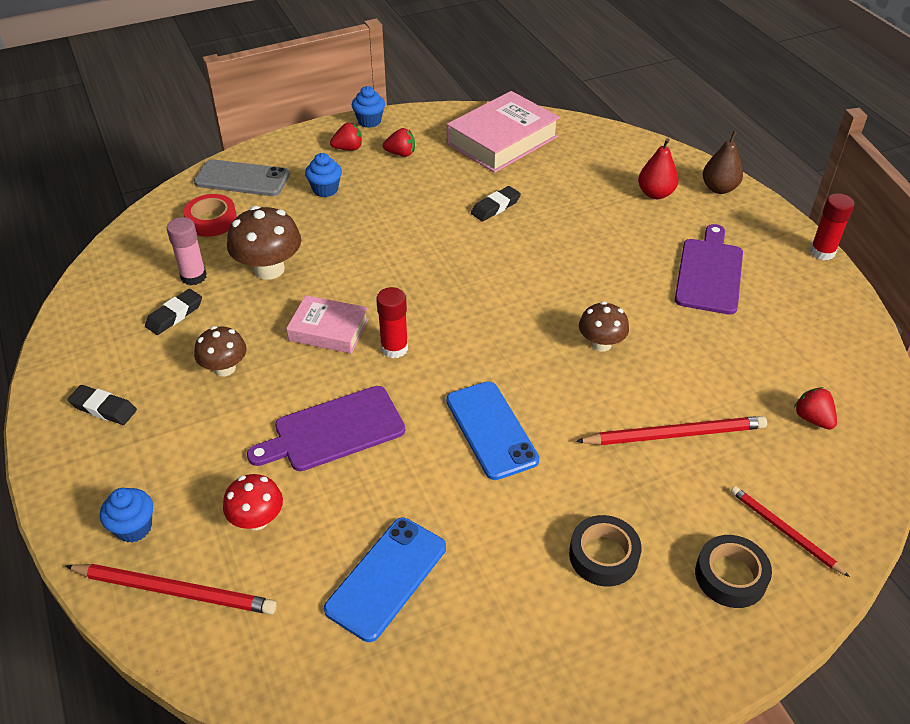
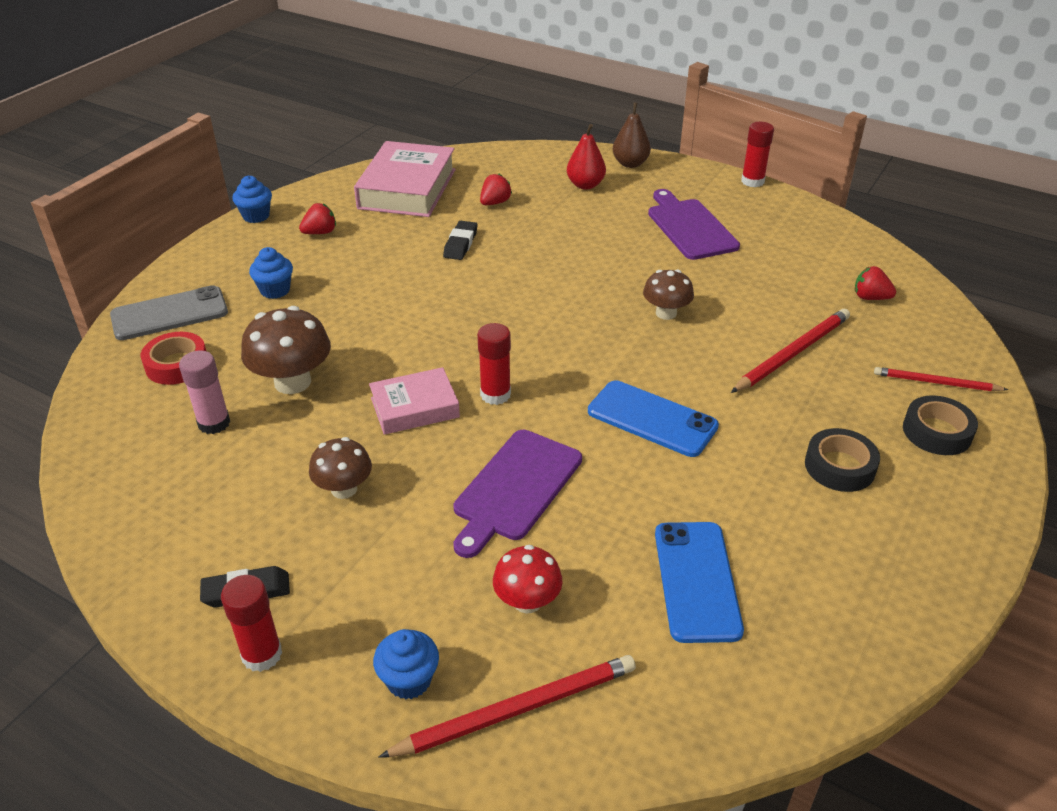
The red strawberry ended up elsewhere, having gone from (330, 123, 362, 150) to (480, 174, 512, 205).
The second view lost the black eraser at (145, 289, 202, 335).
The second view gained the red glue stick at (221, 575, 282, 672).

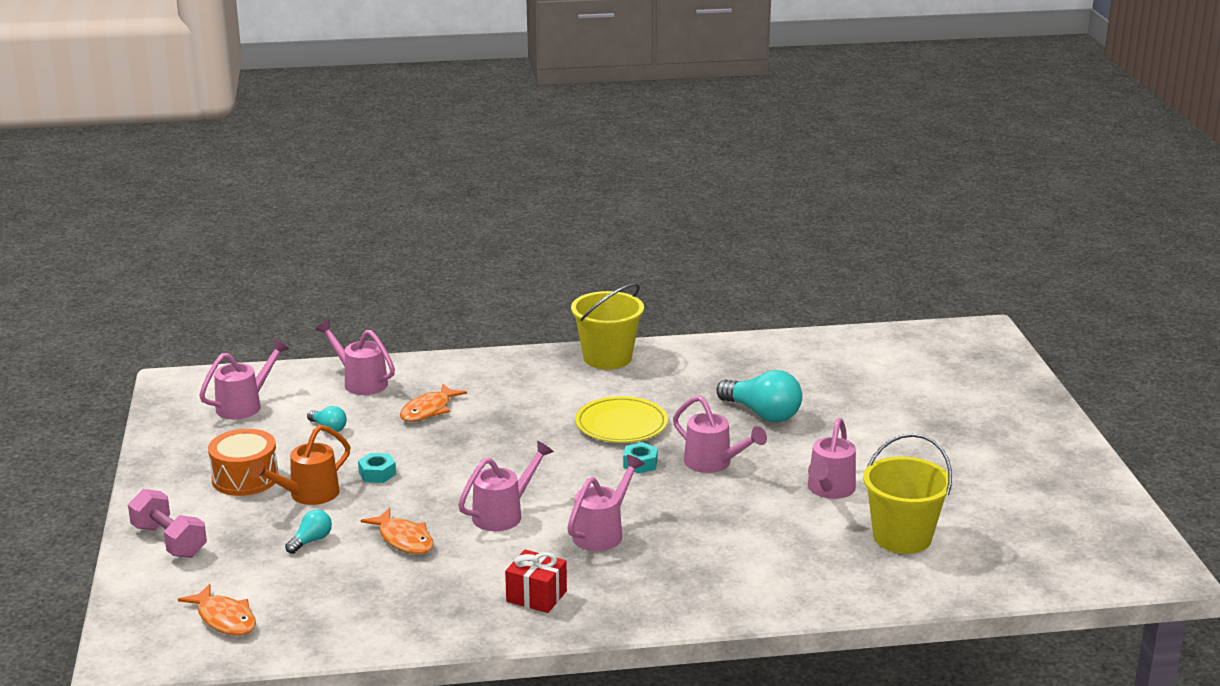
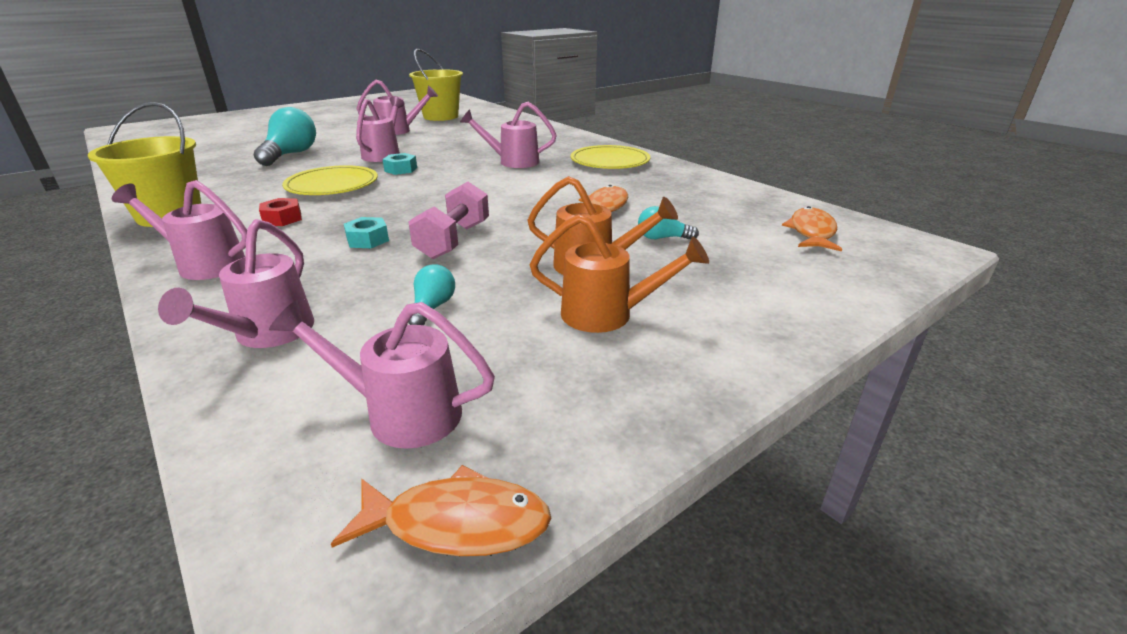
The orange fish ended up elsewhere, having gone from (400, 384, 467, 422) to (331, 465, 551, 556).
Where the orange drum stood at (208, 429, 279, 496), the orange watering can came to stand at (530, 214, 709, 333).
The pink watering can ended up elsewhere, having gone from (458, 441, 554, 531) to (112, 180, 247, 280).
The turquoise nut ended up elsewhere, having gone from (358, 453, 396, 483) to (344, 217, 389, 248).
The pink dumbbell ended up elsewhere, having gone from (128, 489, 207, 558) to (408, 182, 489, 259).
Where the red gift stood at (505, 549, 567, 613), the yellow plate came to stand at (570, 145, 651, 169).
The second view gained the red nut at (259, 198, 302, 226).

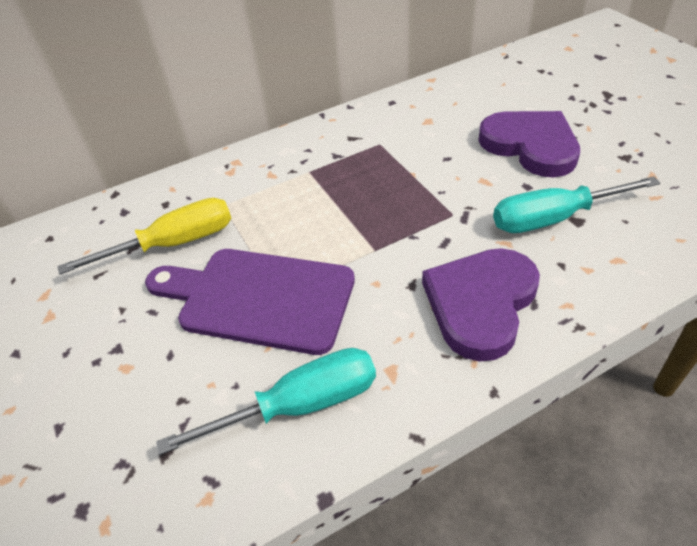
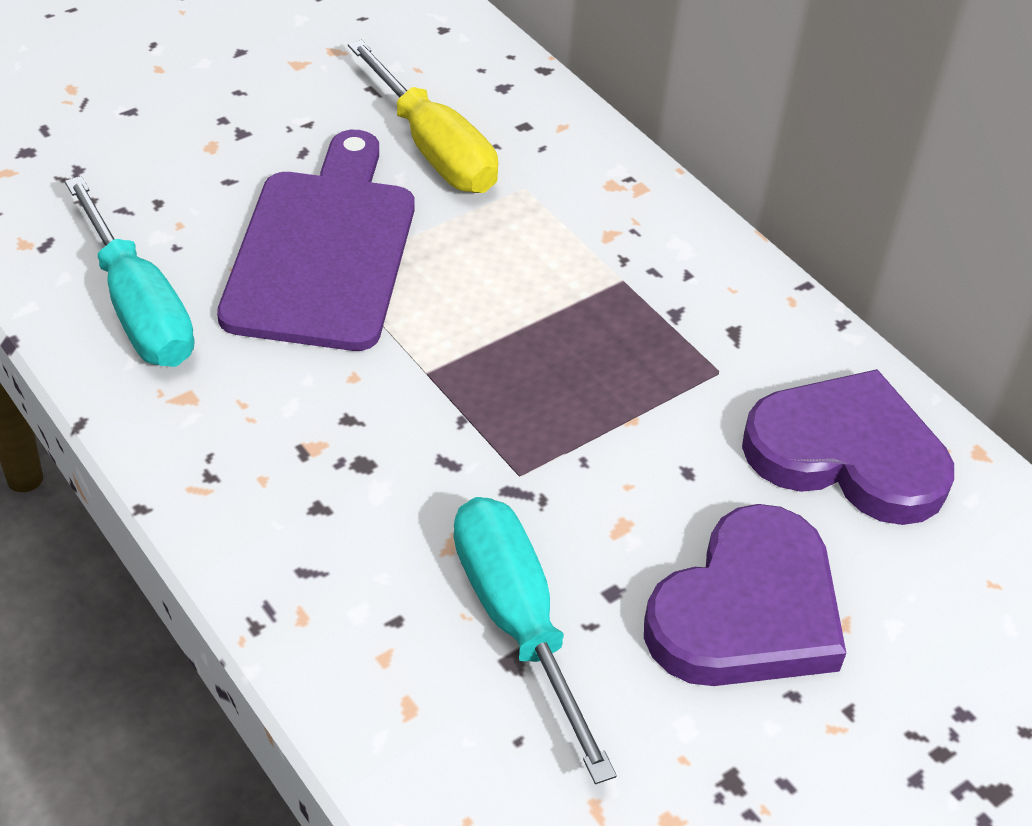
The purple heart ended up elsewhere, having gone from (422, 248, 540, 362) to (742, 369, 954, 525).

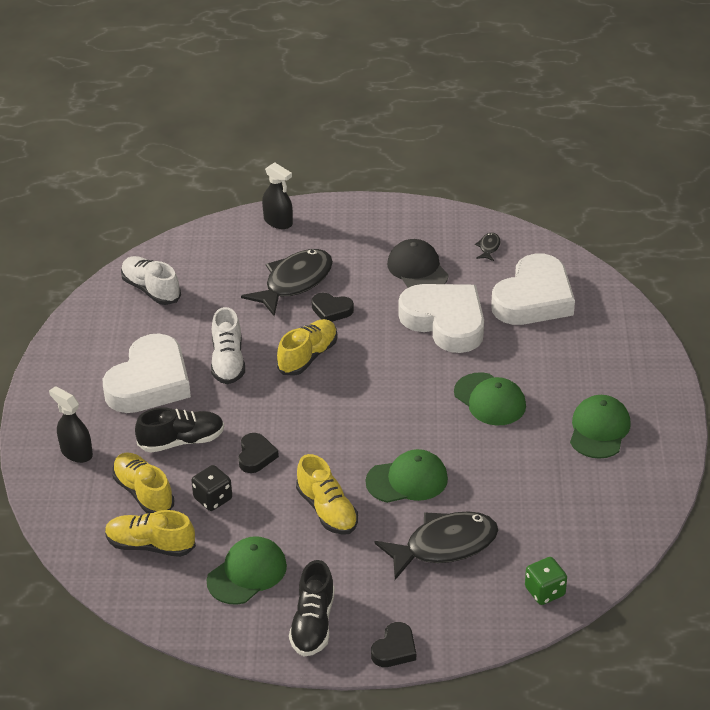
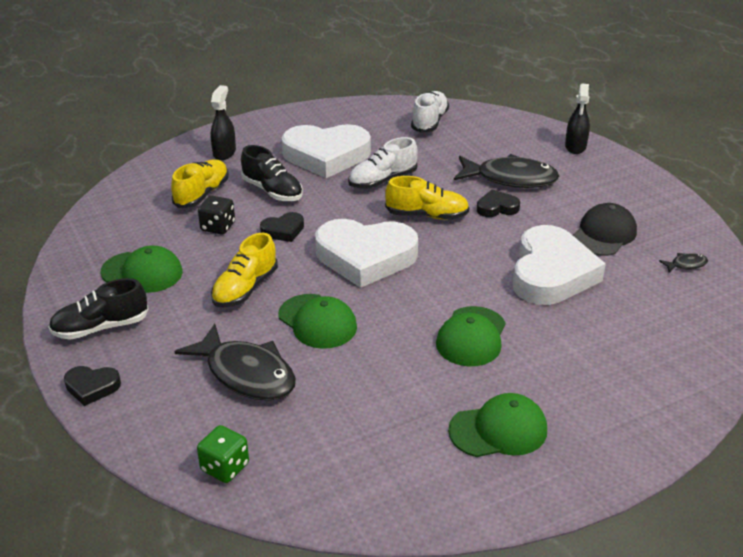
The white heart ended up elsewhere, having gone from (491, 253, 575, 325) to (315, 219, 418, 288).
The black heart at (312, 293, 354, 322) ended up facing another way, 90 degrees clockwise from before.
The second view lost the yellow shoe at (105, 510, 196, 557).

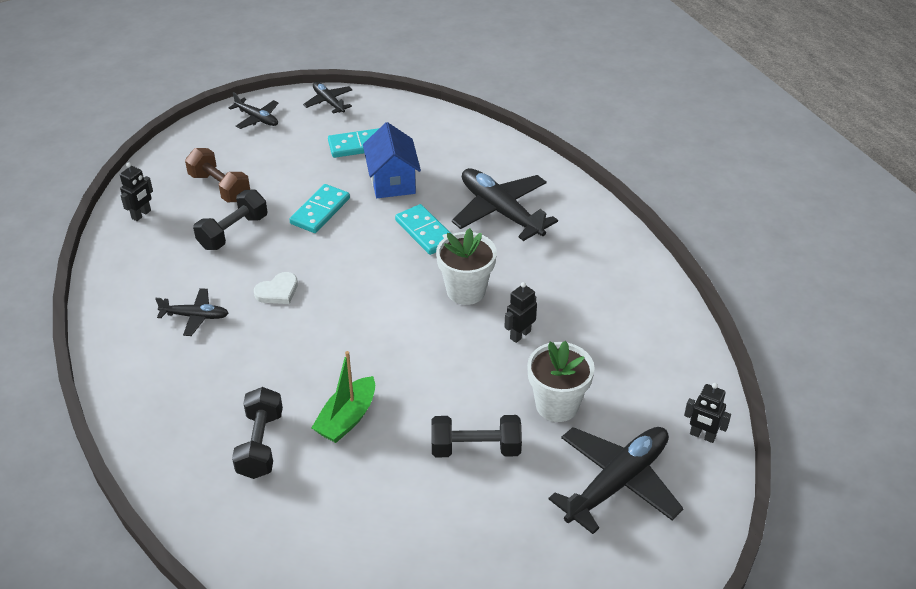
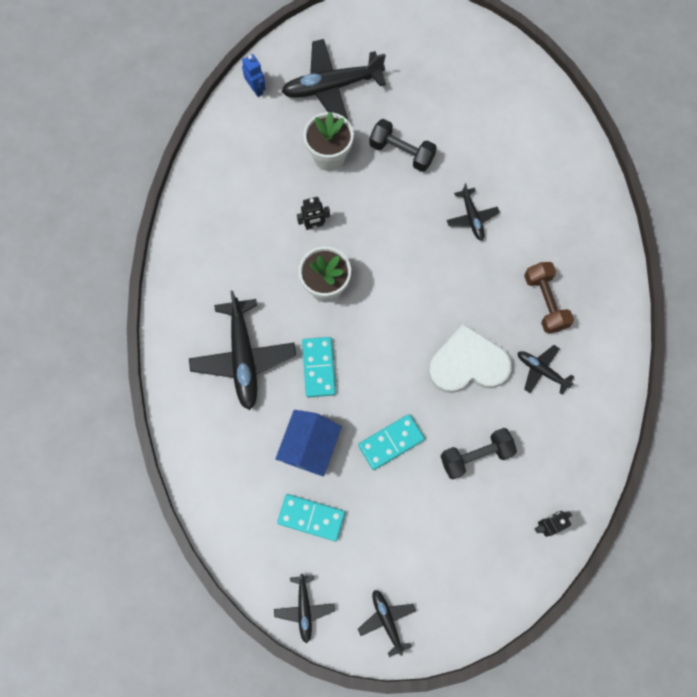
The brown dumbbell ended up elsewhere, having gone from (185, 148, 250, 202) to (524, 262, 574, 333).
The size of the white heart at (254, 272, 298, 304) changed by a factor of 2.02.
Where the green boat stood at (311, 351, 375, 443), the black plane came to stand at (447, 183, 500, 241).
What was the black robot at (684, 383, 731, 443) turned into the blue robot at (242, 54, 265, 97).
The second view lost the black dumbbell at (232, 387, 283, 479).

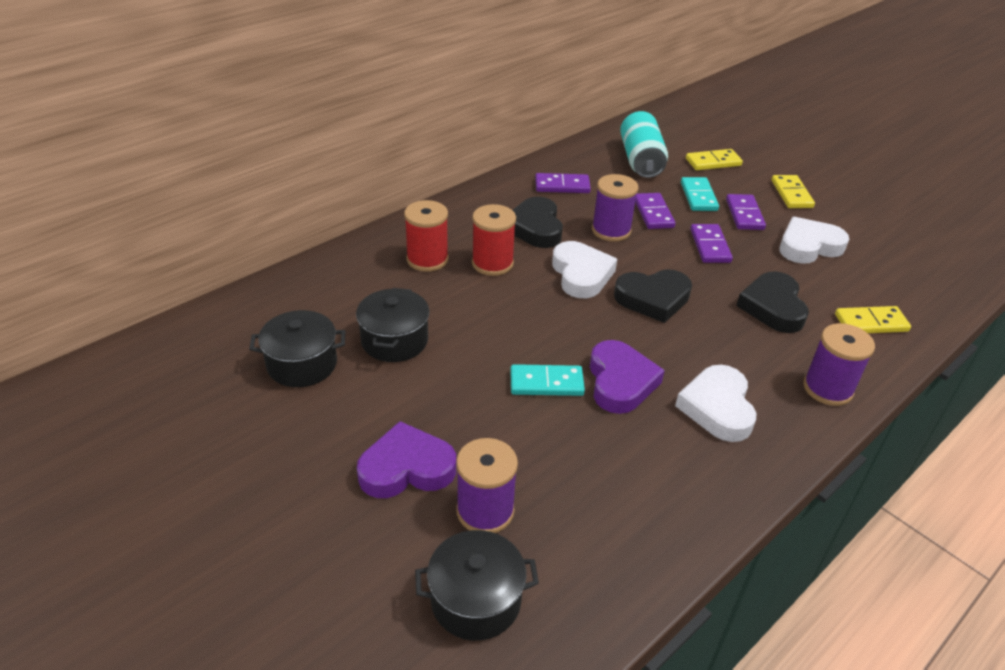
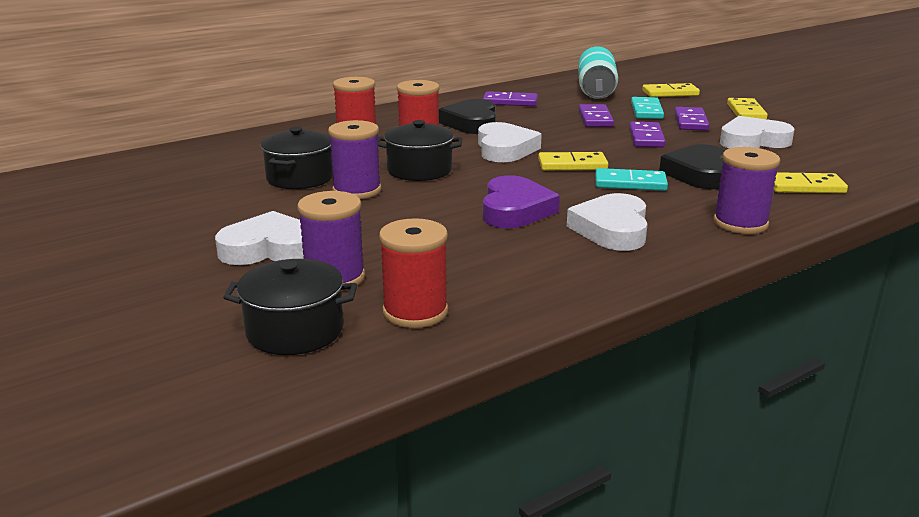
The purple spool ended up elsewhere, having gone from (592, 174, 639, 242) to (328, 120, 381, 199).
Where the black heart stood at (614, 269, 692, 323), the yellow domino came to stand at (538, 152, 608, 170).
The black pot ended up elsewhere, having gone from (249, 310, 345, 387) to (377, 120, 462, 181).
The turquoise domino ended up elsewhere, having gone from (510, 364, 585, 396) to (595, 168, 668, 191).
What was the purple heart at (357, 421, 456, 498) turned into the white heart at (215, 211, 304, 265).
The second view gained the red spool at (379, 218, 448, 328).

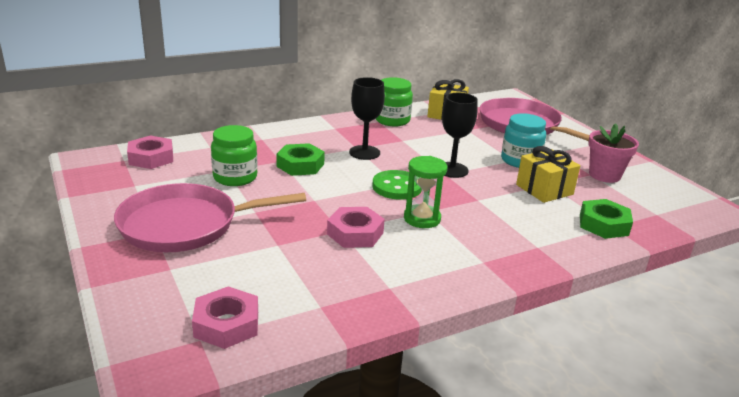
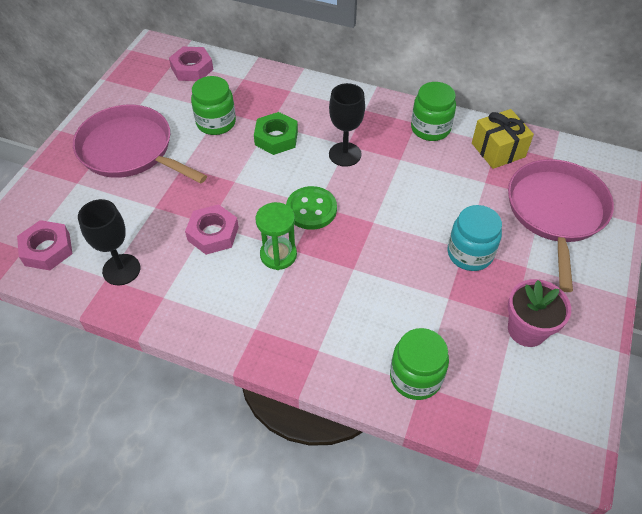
The black goblet ended up elsewhere, having gone from (442, 93, 478, 178) to (78, 199, 140, 285).
The second view lost the yellow gift at (516, 146, 580, 203).
Where the green nut stood at (580, 199, 633, 239), the green jar came to stand at (390, 328, 449, 400).

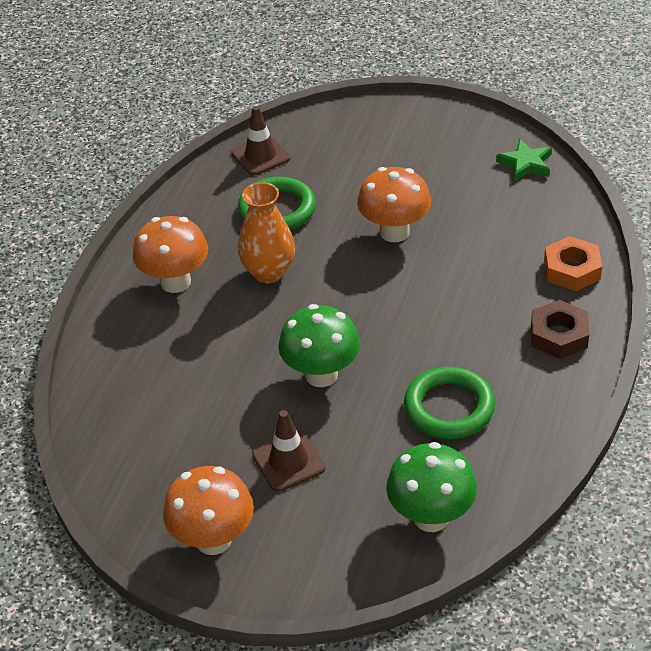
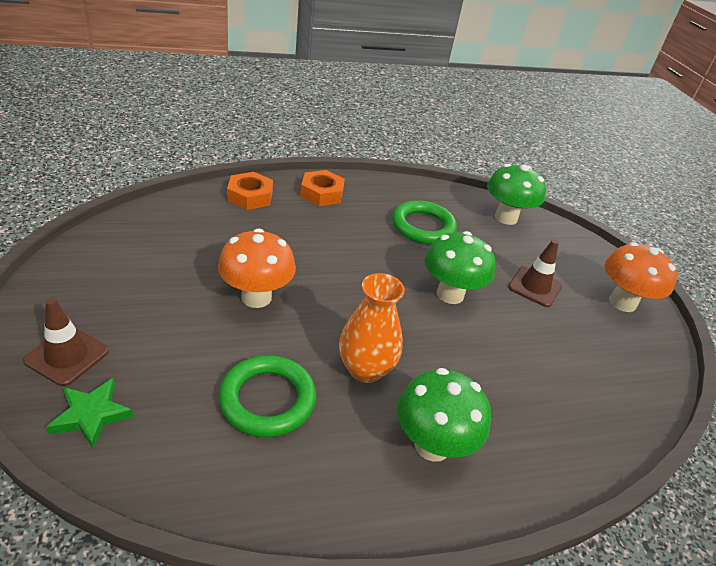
The brown traffic cone ended up elsewhere, having gone from (231, 106, 290, 175) to (23, 298, 109, 386).
The green star ended up elsewhere, having gone from (496, 139, 552, 181) to (46, 378, 133, 449).
What was the orange mushroom at (133, 216, 208, 293) turned into the green mushroom at (397, 368, 491, 462).
What was the brown nut at (531, 300, 589, 359) turned into the orange nut at (300, 170, 345, 206).

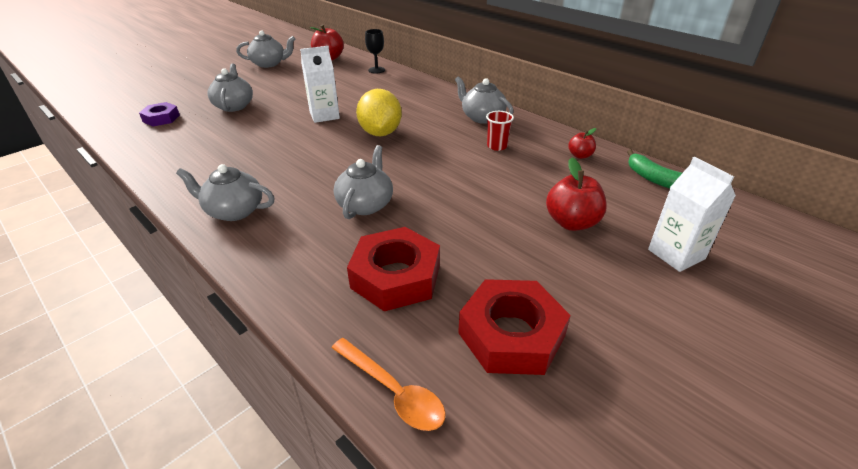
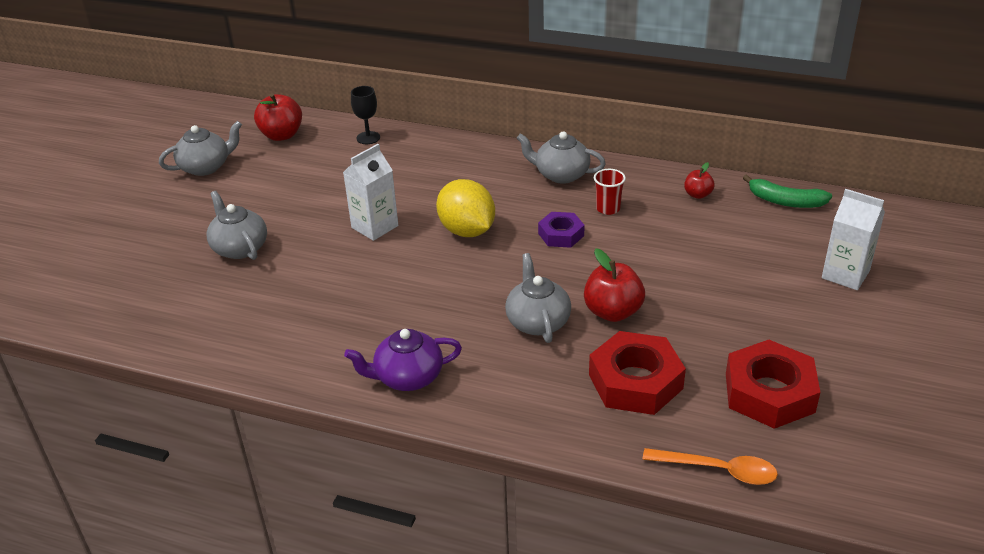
The purple nut ended up elsewhere, having gone from (139, 102, 180, 126) to (538, 212, 585, 248).
The red apple ended up elsewhere, having gone from (546, 157, 607, 231) to (584, 248, 645, 322).
What was the grey teapot at (176, 164, 274, 221) turned into the purple teapot at (344, 329, 462, 391).

